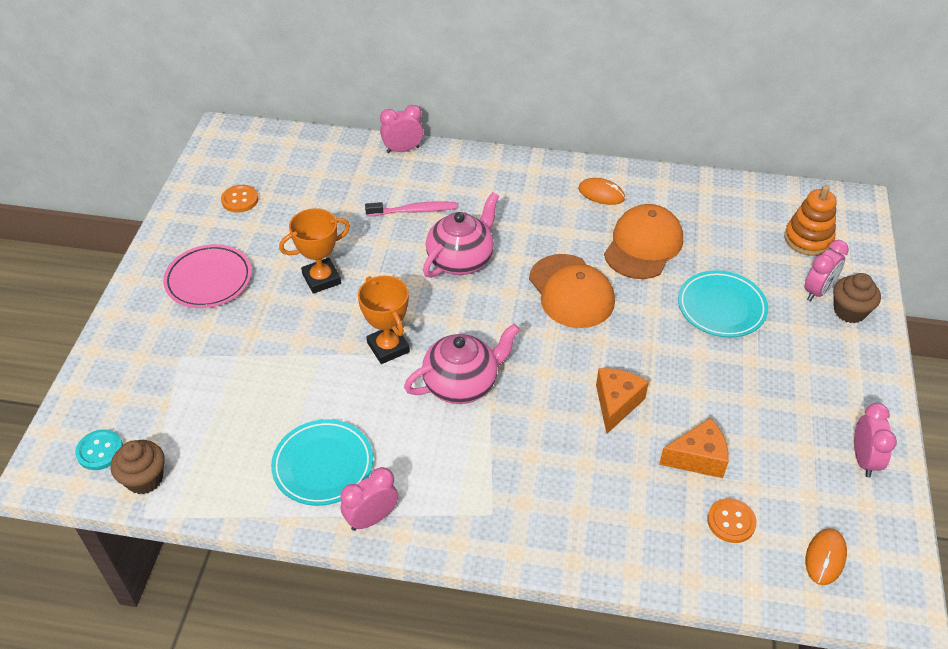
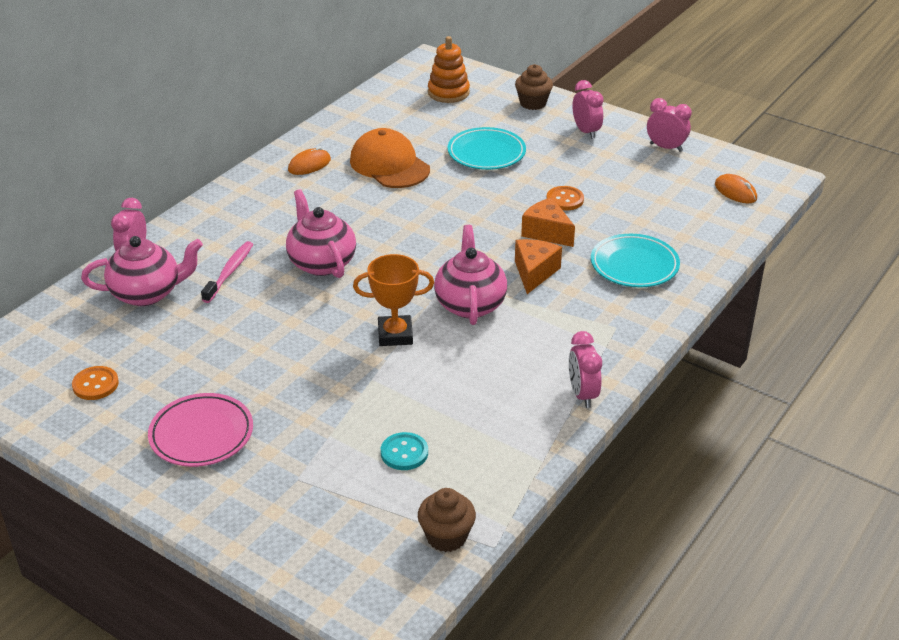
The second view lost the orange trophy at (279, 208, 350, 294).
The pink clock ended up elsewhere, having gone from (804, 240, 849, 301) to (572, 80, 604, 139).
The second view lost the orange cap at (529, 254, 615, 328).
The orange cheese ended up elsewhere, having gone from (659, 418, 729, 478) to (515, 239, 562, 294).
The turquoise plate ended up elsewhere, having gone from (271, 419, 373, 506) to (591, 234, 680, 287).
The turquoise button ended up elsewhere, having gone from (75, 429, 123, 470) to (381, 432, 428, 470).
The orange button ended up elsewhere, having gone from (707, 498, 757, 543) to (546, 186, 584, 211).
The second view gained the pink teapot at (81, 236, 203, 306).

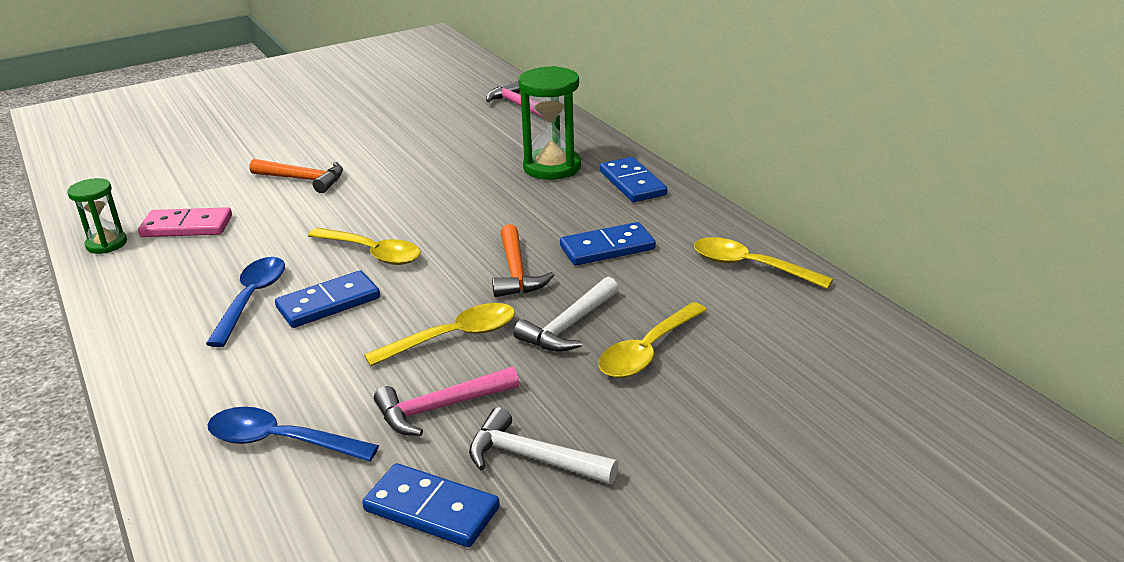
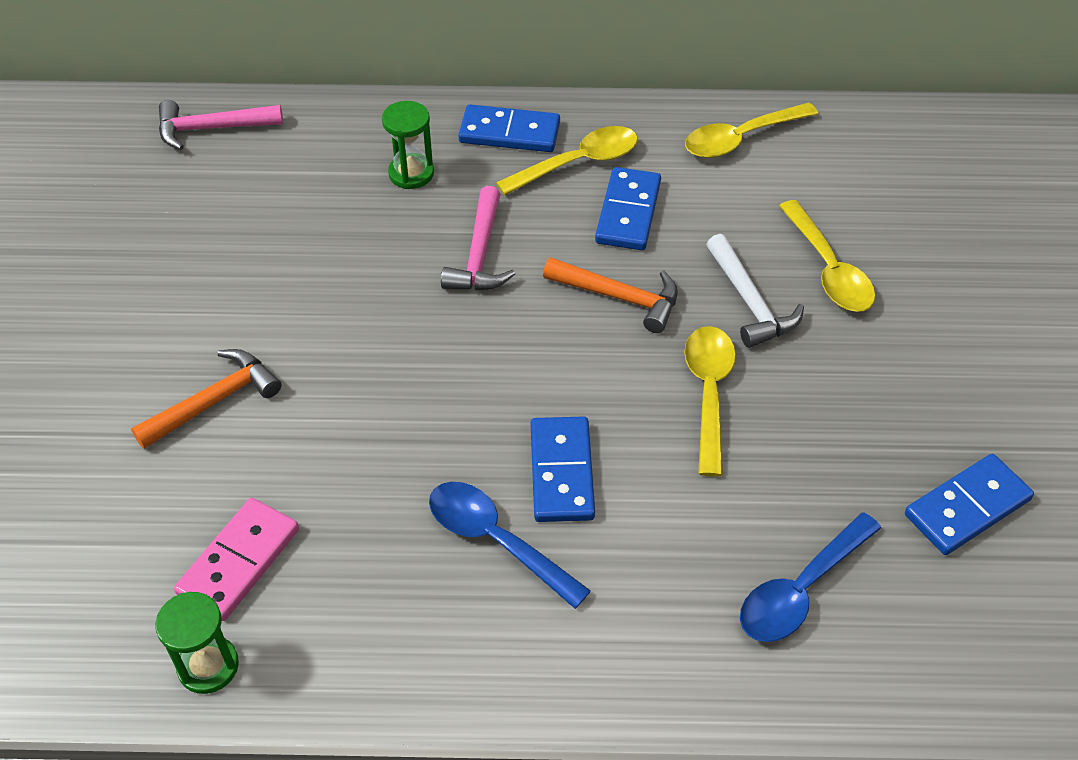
The size of the green hourglass at (518, 66, 581, 180) changed by a factor of 0.60.
The yellow spoon ended up elsewhere, having gone from (308, 228, 421, 265) to (496, 126, 638, 195).
The pink hammer ended up elsewhere, having gone from (374, 366, 519, 436) to (441, 186, 515, 290).
The second view lost the white hammer at (469, 407, 619, 484).

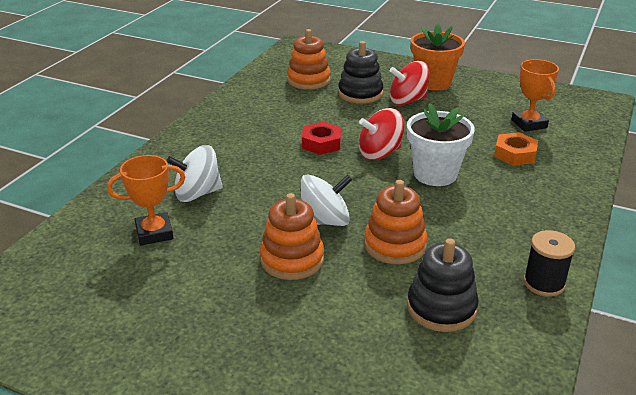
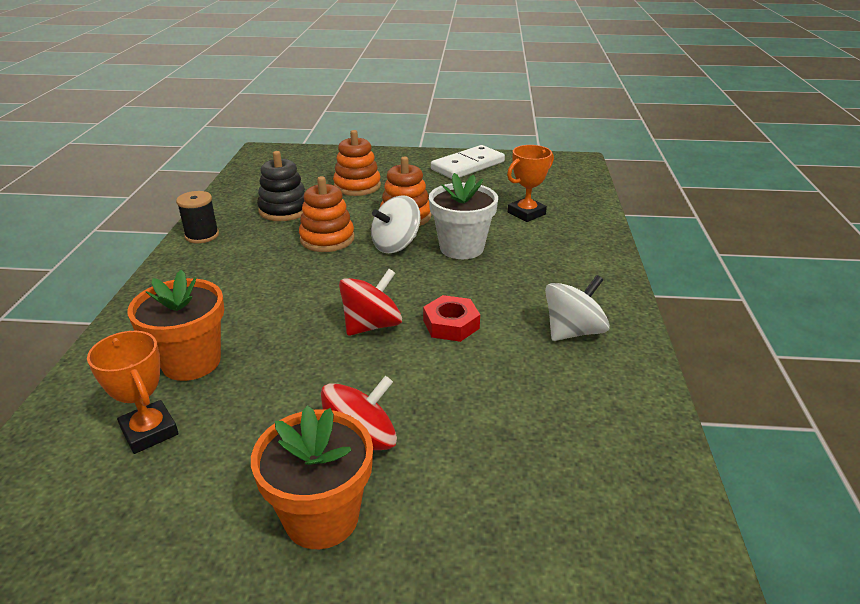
The orange stacking toy ended up elsewhere, having gone from (287, 29, 331, 90) to (333, 130, 381, 196).
The second view lost the black stacking toy at (338, 41, 383, 104).
The white flower pot ended up elsewhere, having gone from (407, 103, 475, 186) to (429, 173, 498, 259).
Where the orange nut stood at (494, 132, 538, 166), the orange flower pot came to stand at (127, 270, 224, 381).
The white spinning top ended up elsewhere, having gone from (166, 145, 223, 202) to (545, 275, 610, 341).
The second view gained the white domino at (431, 145, 505, 179).

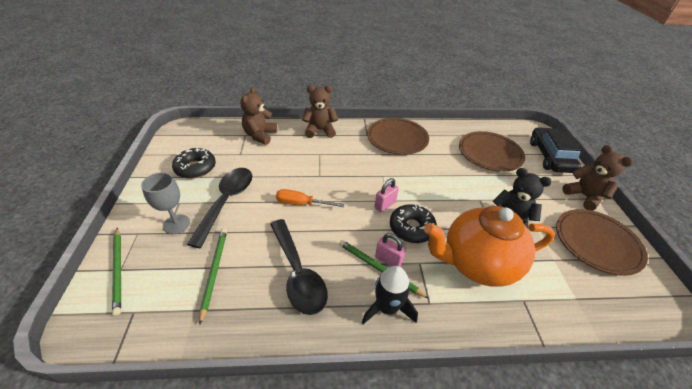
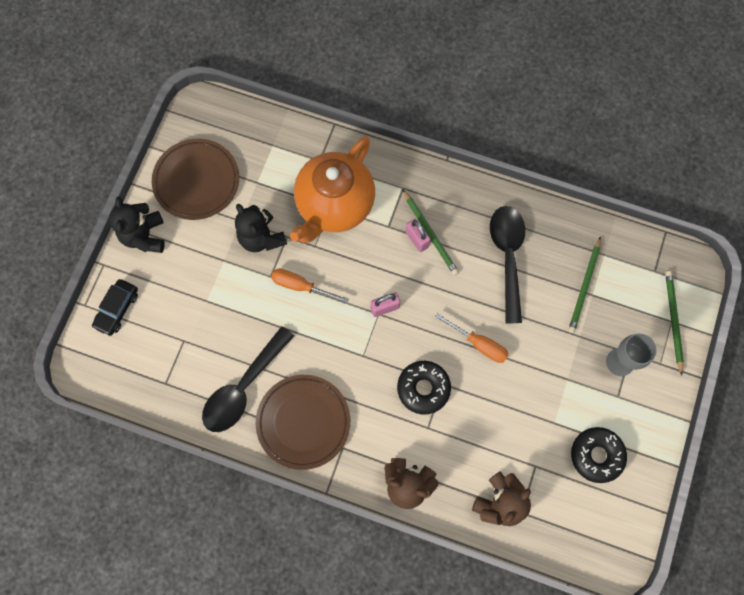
The size of the black car at (530, 127, 582, 173) changed by a factor of 0.62.
The second view lost the brown plate at (459, 131, 525, 172).
What was the brown teddy bear at (562, 145, 633, 211) turned into the black teddy bear at (109, 197, 165, 253).
The black spoon ended up elsewhere, having gone from (187, 168, 252, 248) to (202, 326, 294, 432).
The black donut ended up elsewhere, having gone from (390, 204, 437, 243) to (397, 361, 451, 415).
The orange teapot at (424, 206, 555, 287) ended up facing another way, 105 degrees clockwise from before.
The second view lost the black rocket at (362, 266, 418, 324).
The second view gained the orange screwdriver at (271, 269, 349, 303).

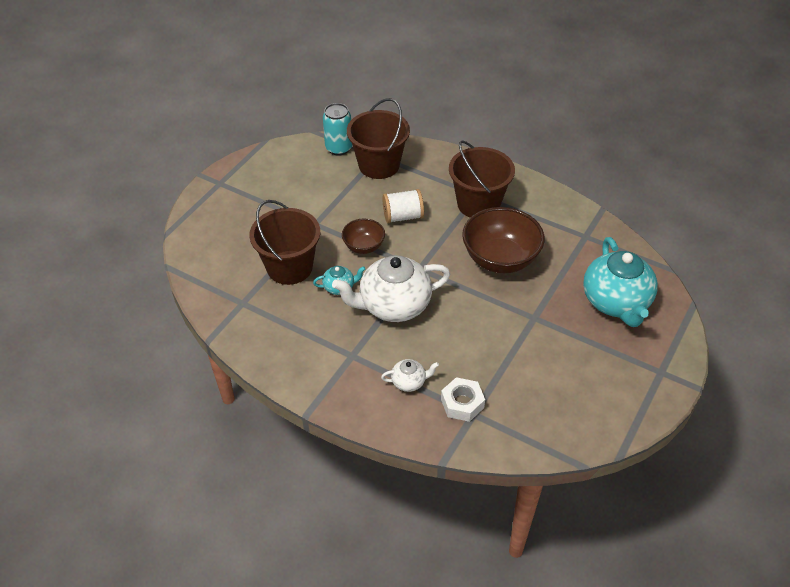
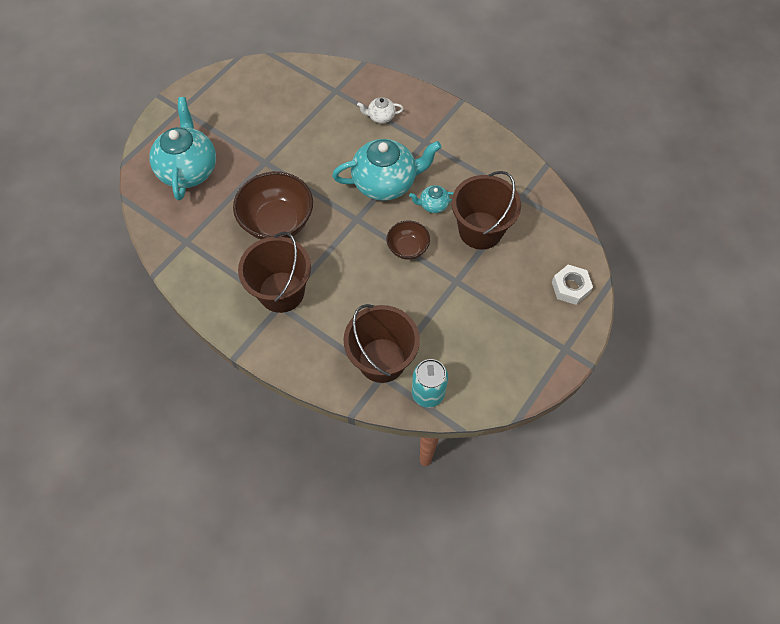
The second view lost the white spool at (382, 189, 424, 223).
What was the white teapot at (332, 255, 450, 322) turned into the turquoise teapot at (332, 139, 441, 201).
The white nut ended up elsewhere, having gone from (441, 377, 485, 422) to (552, 265, 593, 305).

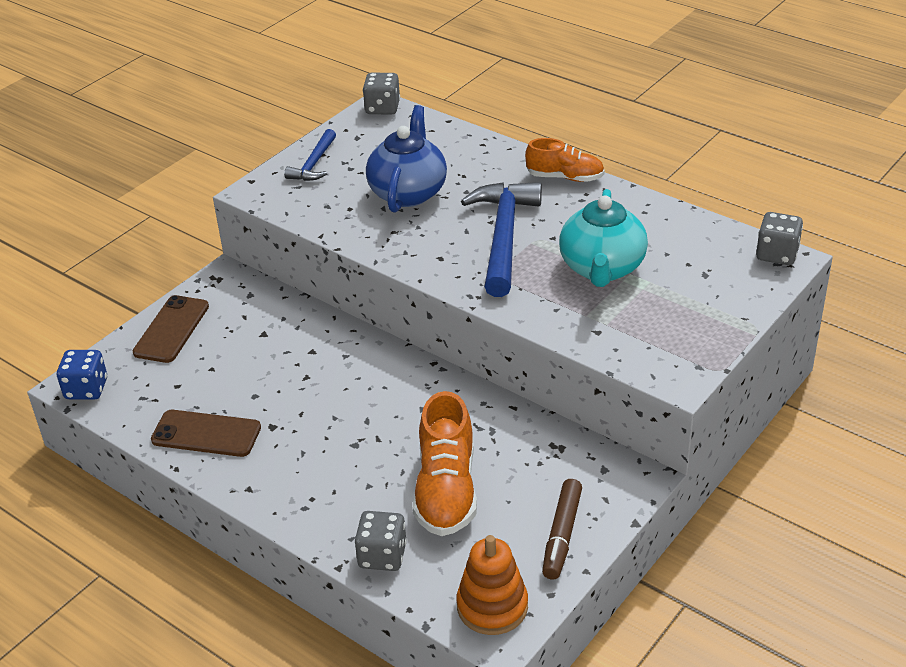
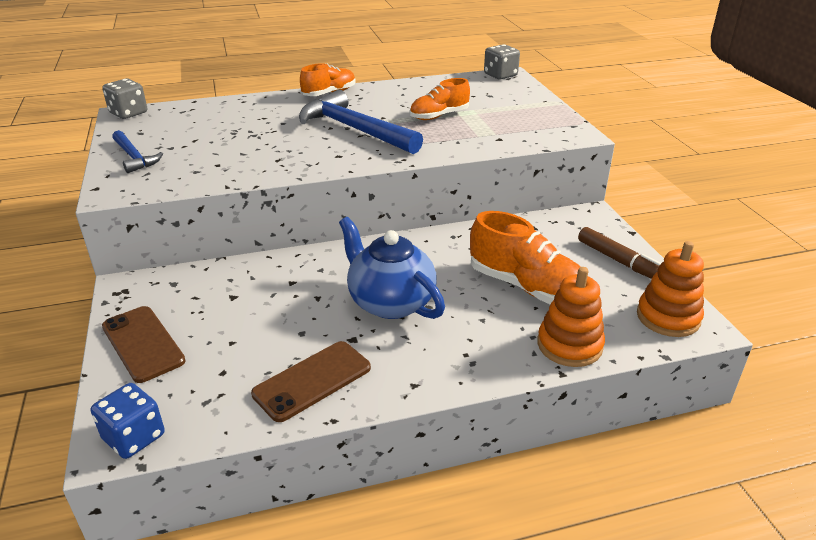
The blue teapot ended up elsewhere, having gone from (366, 105, 447, 213) to (339, 217, 445, 319).
Where the turquoise teapot stood at (559, 189, 648, 287), the orange shoe came to stand at (410, 78, 470, 120).
Where the grey dice stood at (355, 511, 407, 571), the orange stacking toy came to stand at (537, 267, 605, 367).

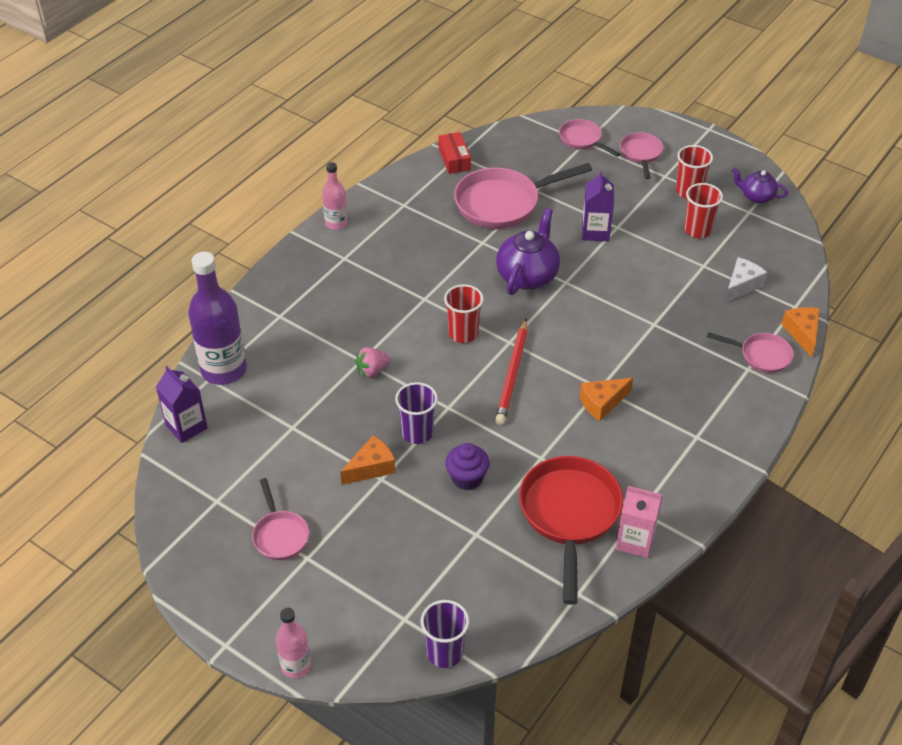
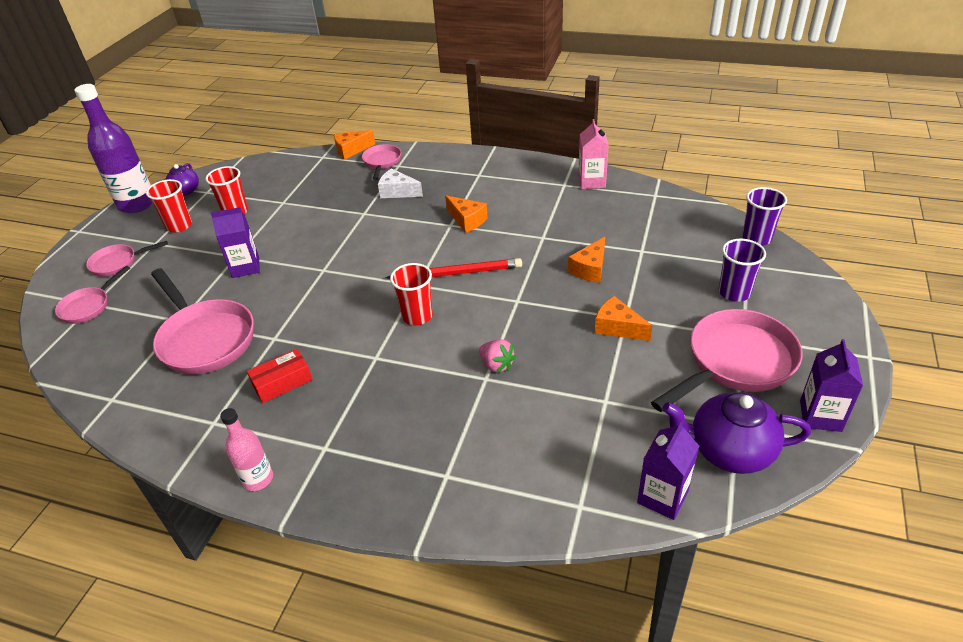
The red box ended up elsewhere, having gone from (439, 132, 471, 174) to (247, 349, 313, 403).
The purple teapot ended up elsewhere, having gone from (496, 208, 560, 295) to (662, 392, 811, 474).
The purple bottle ended up elsewhere, having gone from (188, 252, 247, 385) to (74, 84, 152, 213).
The white cheese ended up elsewhere, having gone from (725, 257, 767, 303) to (378, 168, 423, 198).
The purple cup ended up elsewhere, having gone from (395, 382, 438, 444) to (719, 239, 766, 302).
Where the purple cupcake stood at (445, 443, 490, 490), the orange cheese came to stand at (568, 237, 605, 283).
The second view lost the red pan at (519, 456, 623, 605).
The size of the pink pan at (252, 478, 309, 560) changed by a factor of 1.86.
The second view lost the pink bottle at (276, 607, 311, 678).
The second view gained the purple carton at (800, 339, 863, 432).

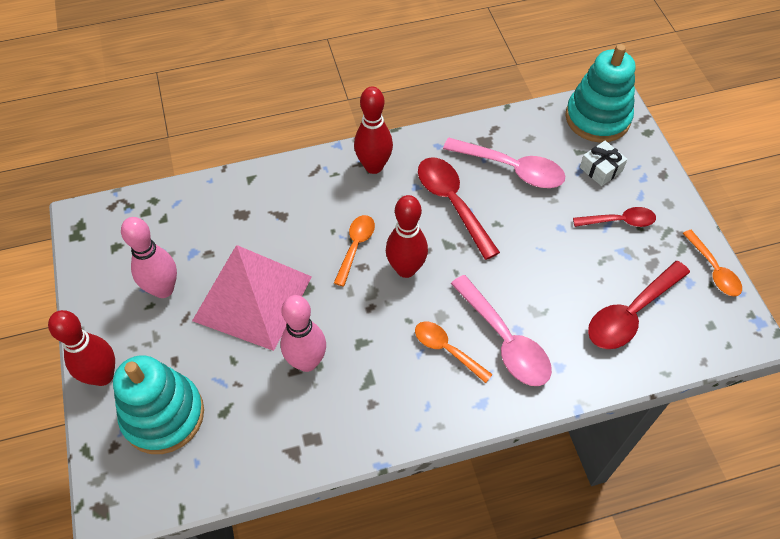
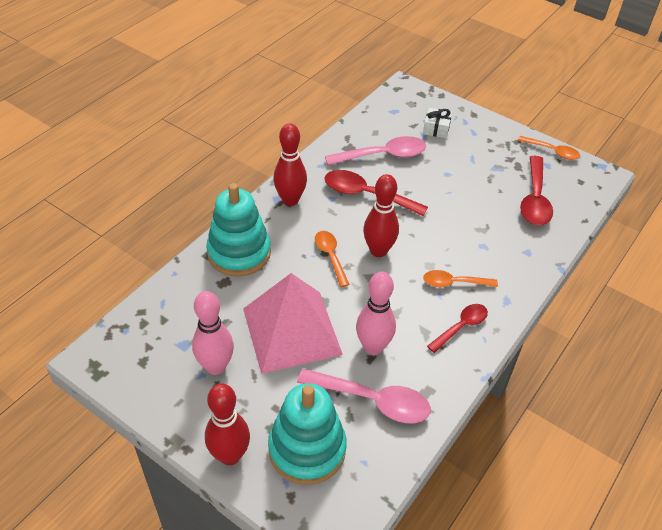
The turquoise stacking toy ended up elsewhere, having gone from (565, 44, 635, 142) to (206, 183, 271, 277).
The red spoon ended up elsewhere, having gone from (573, 207, 656, 227) to (427, 304, 488, 353).
The pink spoon ended up elsewhere, having gone from (451, 275, 552, 386) to (297, 369, 431, 423).

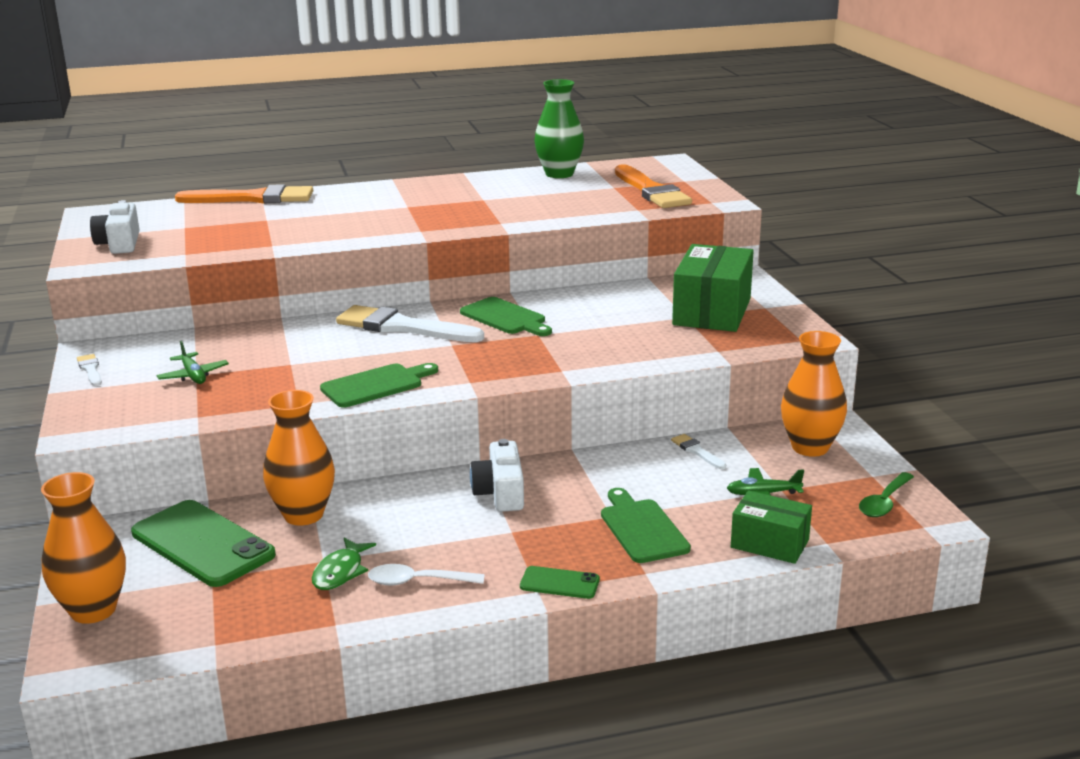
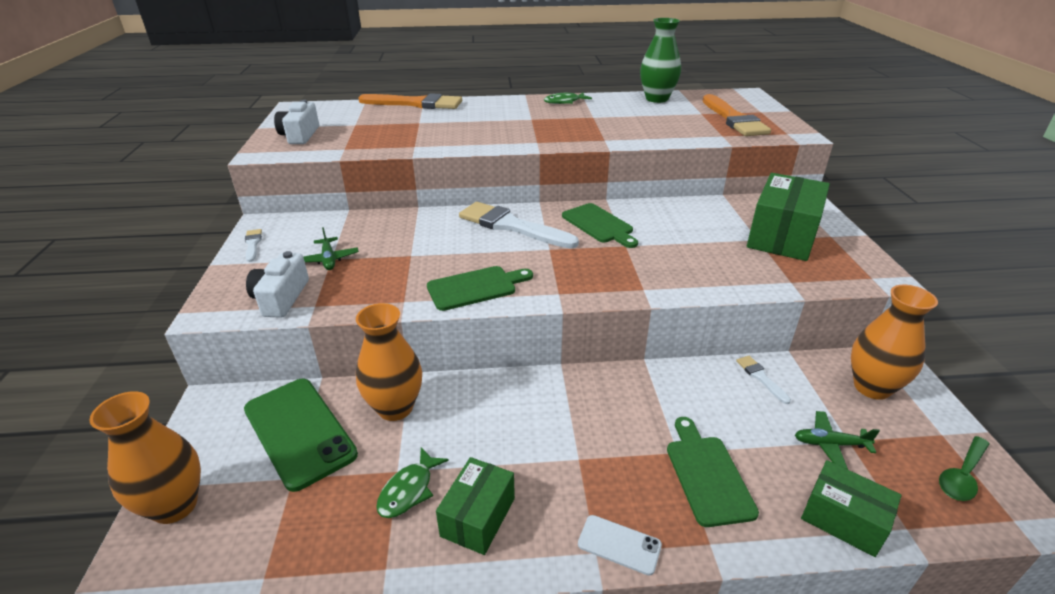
The white camera ended up elsewhere, having gone from (470, 439, 524, 512) to (246, 251, 309, 318).
Where the white spoon stood at (368, 564, 485, 586), the green box came to stand at (436, 457, 515, 555).
What was the green phone at (520, 566, 600, 599) turned into the white phone at (578, 515, 662, 576).
The second view gained the green fish at (544, 92, 592, 104).

